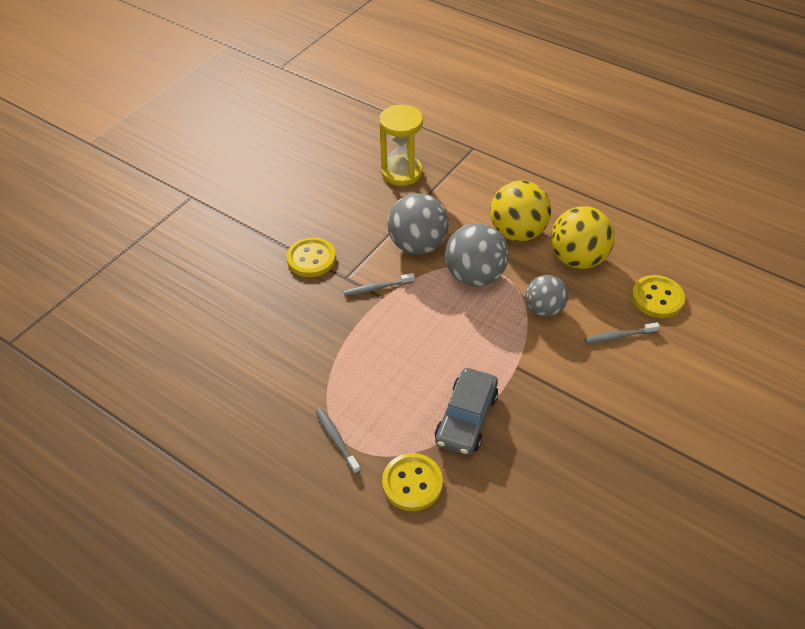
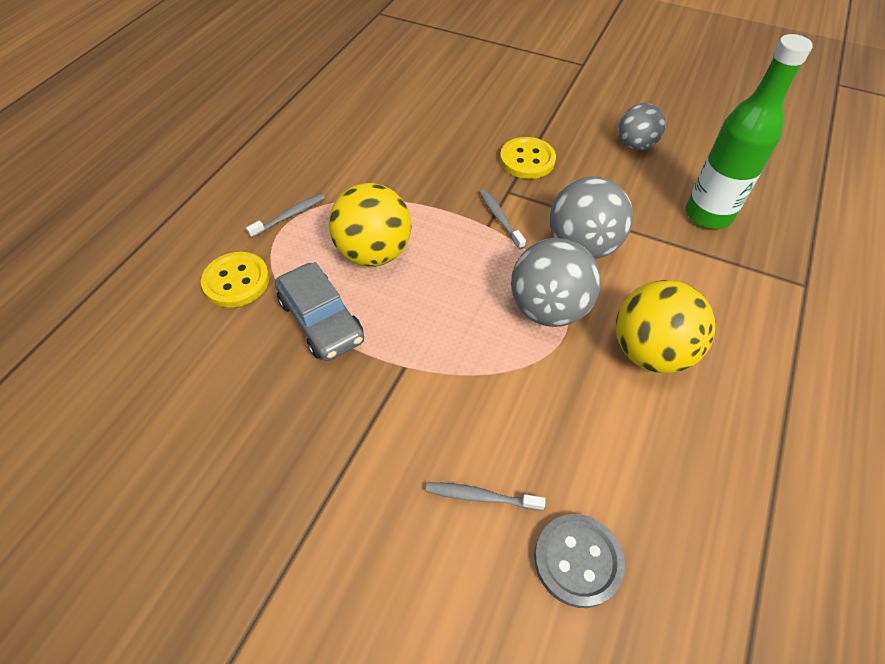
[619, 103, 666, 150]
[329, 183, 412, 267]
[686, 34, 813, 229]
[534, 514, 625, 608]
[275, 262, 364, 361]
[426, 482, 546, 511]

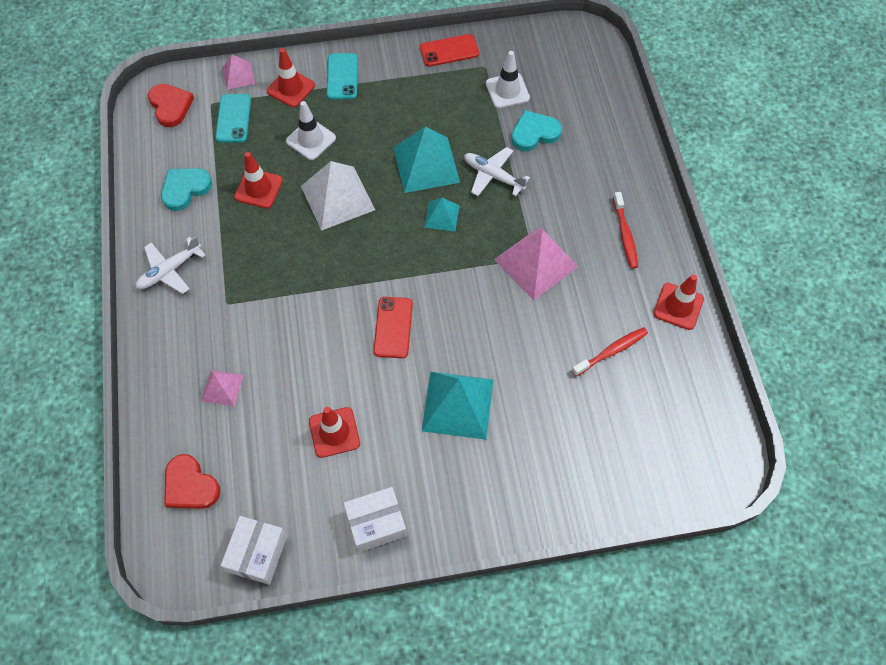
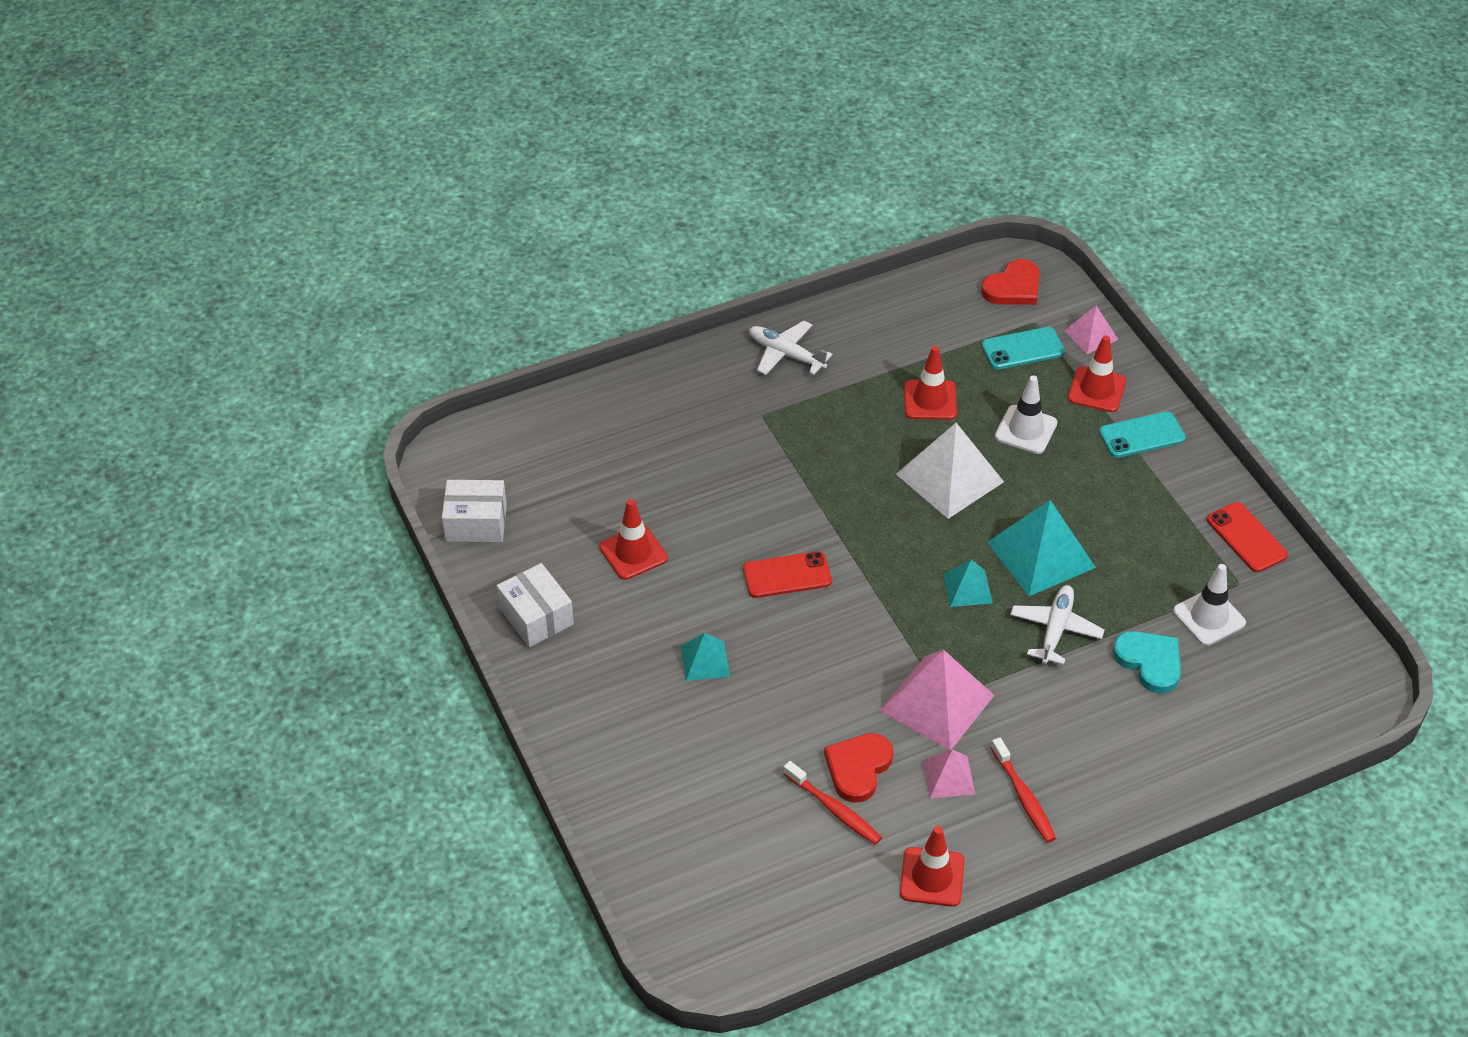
[161, 168, 212, 211] (first image)
[824, 733, 894, 803]
[923, 749, 975, 798]
[991, 738, 1056, 843]
[681, 633, 730, 681]

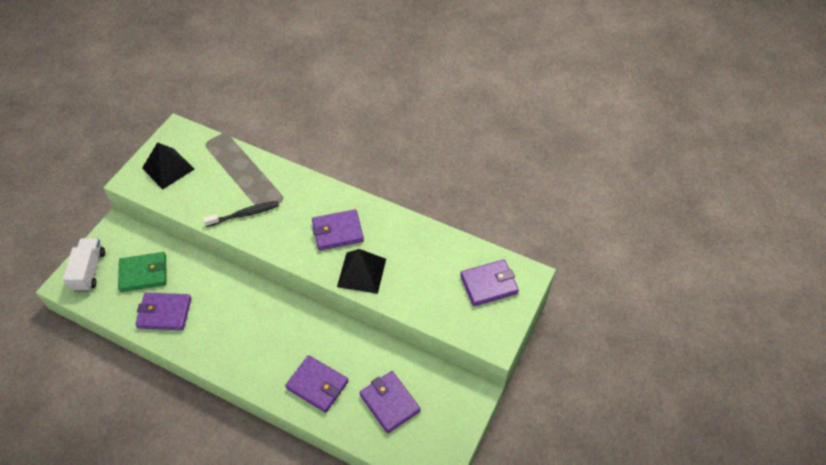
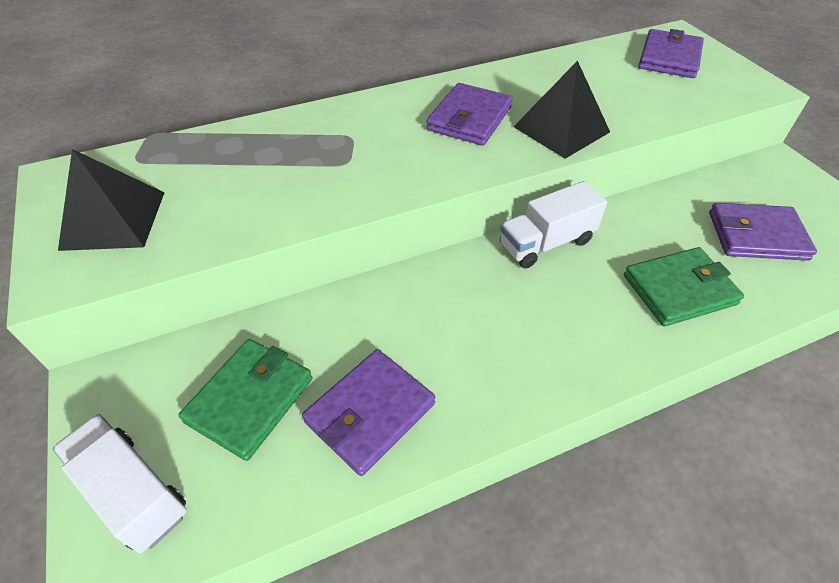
[203, 201, 279, 227] (first image)
[500, 181, 607, 269]
[624, 247, 744, 326]

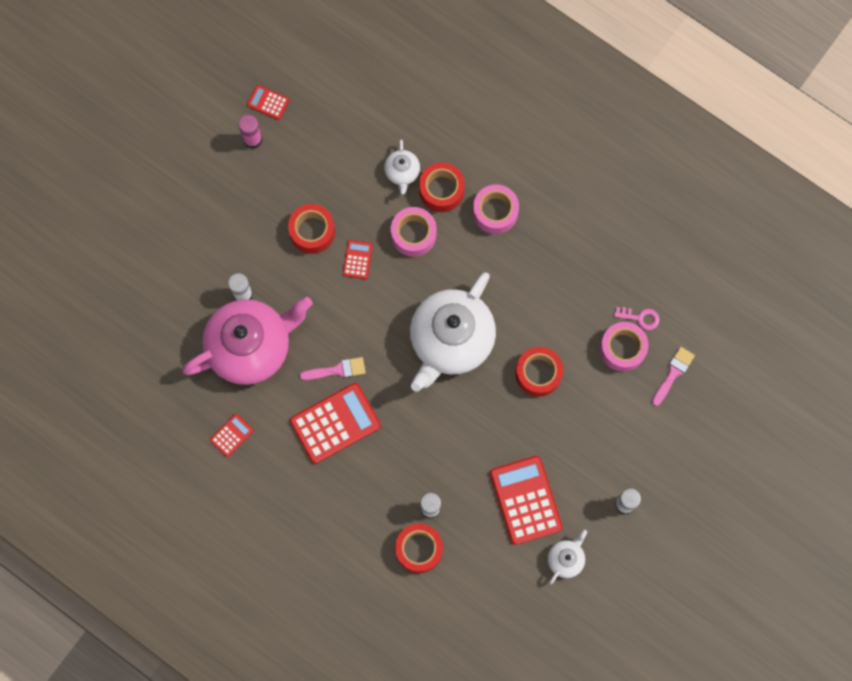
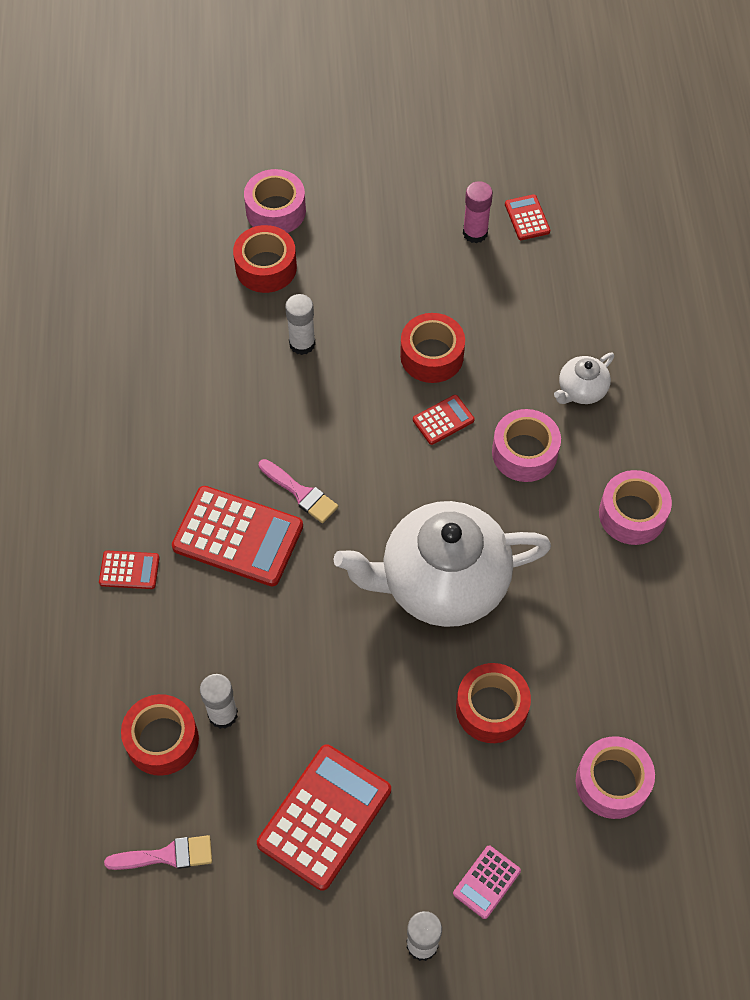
[182, 297, 313, 385] (first image)
[548, 530, 587, 585] (first image)
[614, 307, 660, 330] (first image)
[244, 169, 306, 233]
[453, 846, 521, 919]
[99, 551, 160, 589]
[233, 225, 297, 293]
[104, 835, 212, 870]

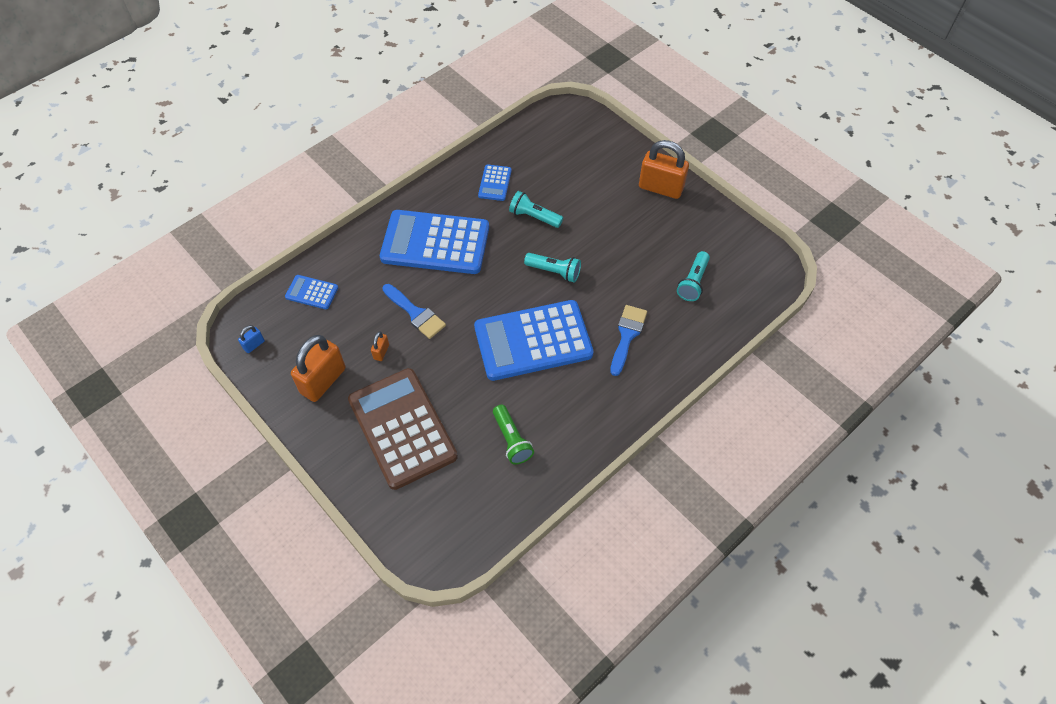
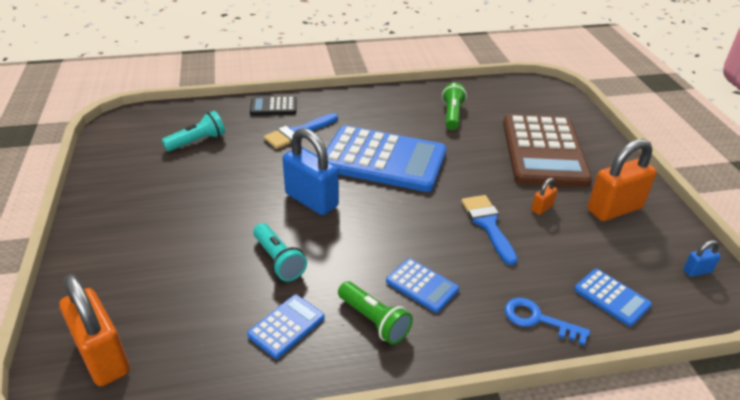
[250, 97, 297, 115]
[338, 281, 413, 345]
[505, 298, 590, 345]
[59, 274, 130, 386]
[282, 128, 339, 215]
[386, 258, 459, 313]

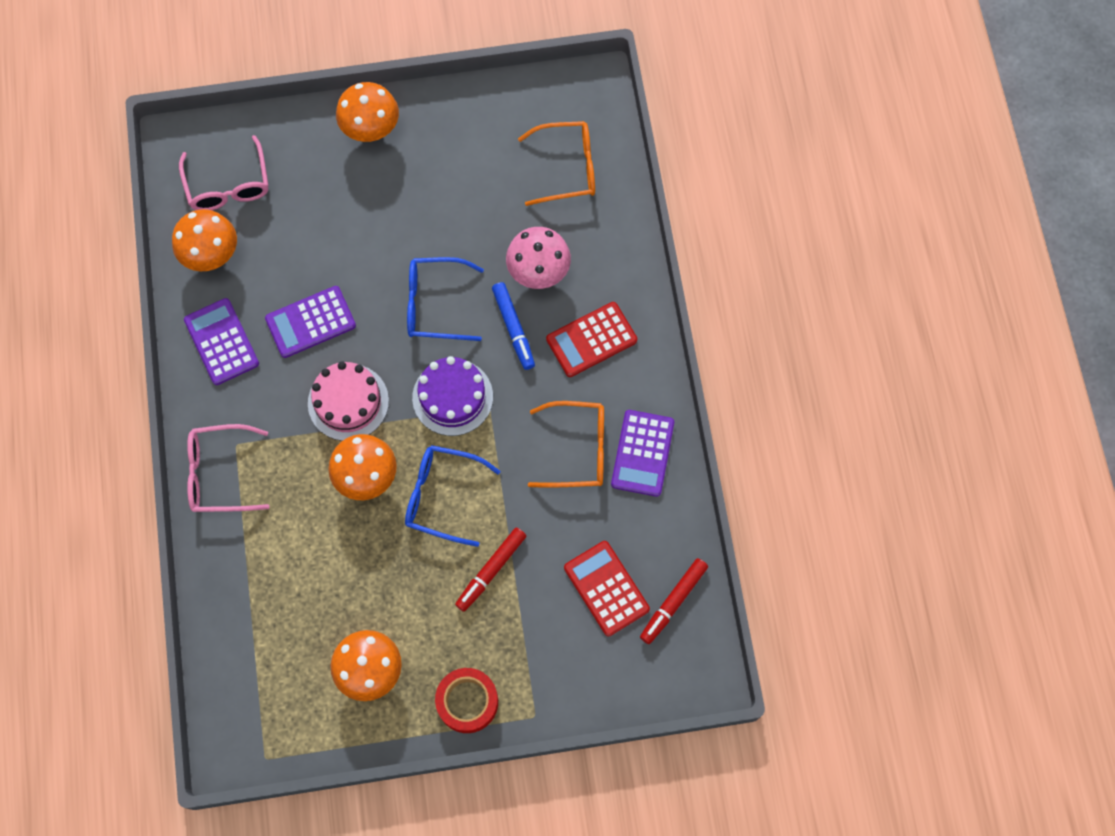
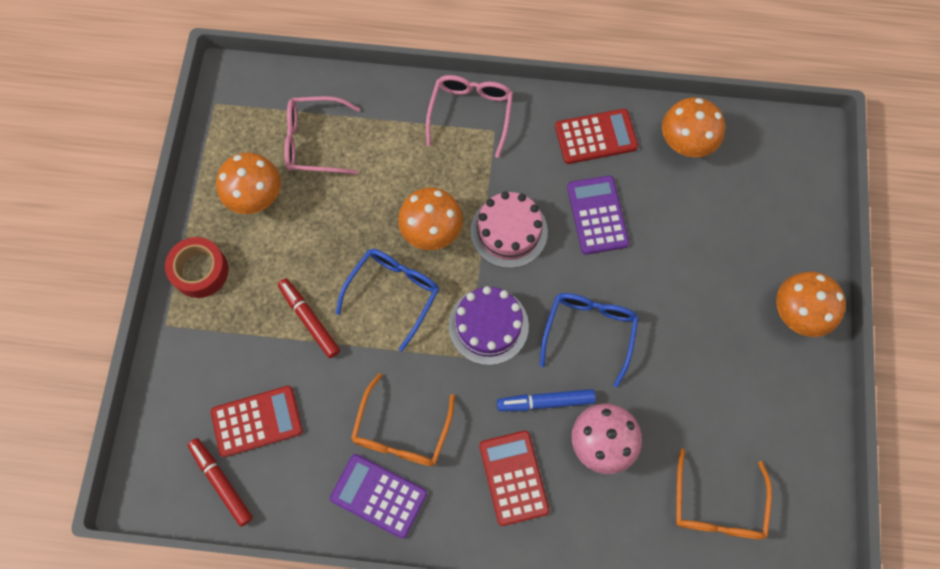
[284, 96, 360, 175]
[555, 109, 638, 164]

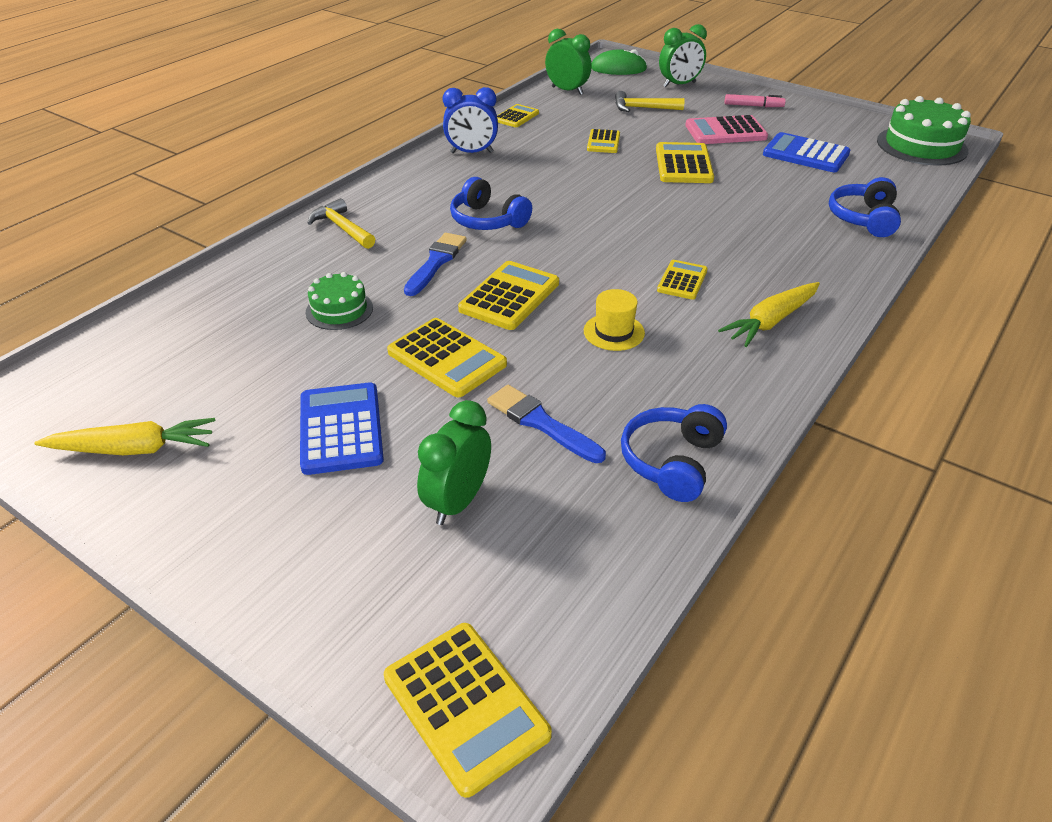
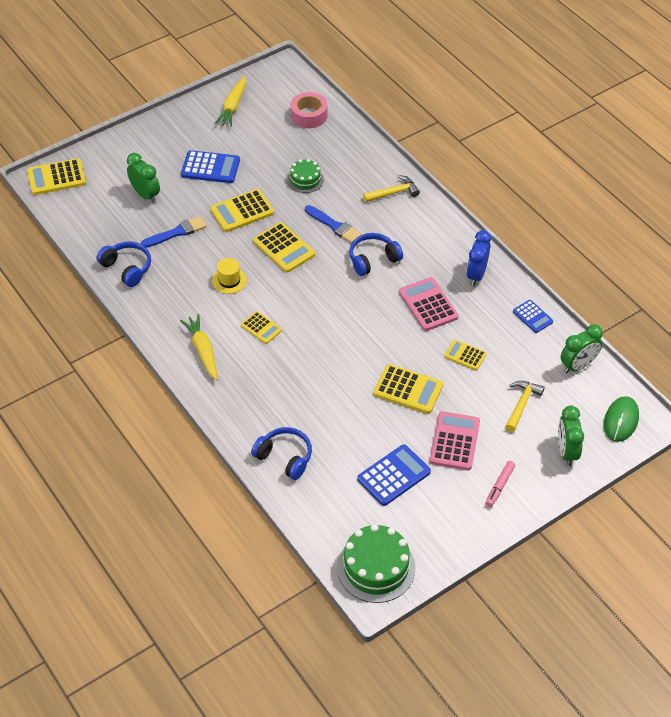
[290, 92, 327, 128]
[399, 277, 459, 331]
[513, 300, 553, 333]

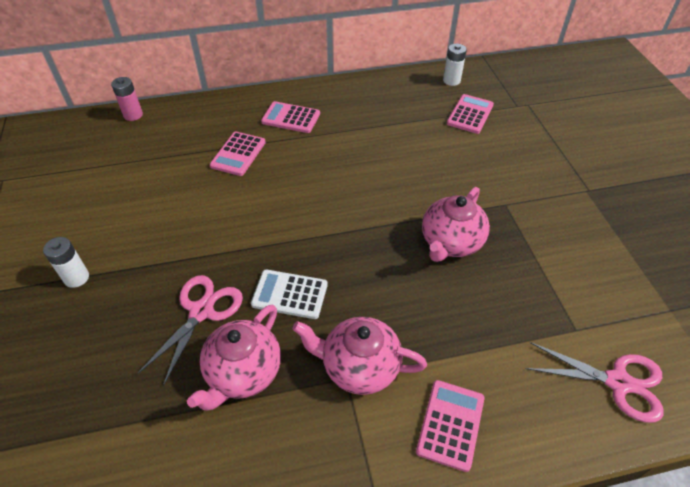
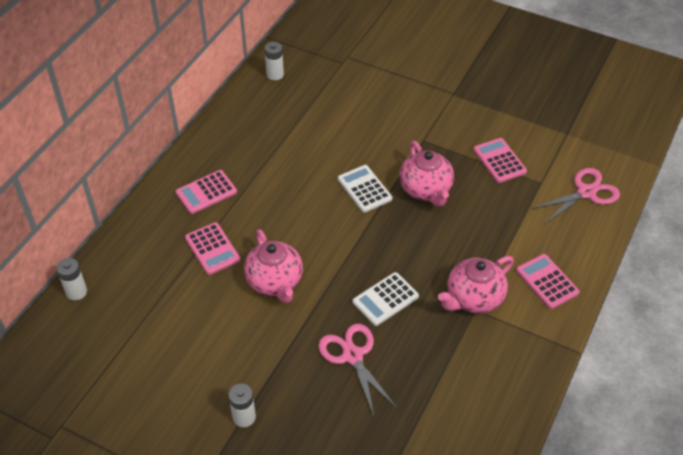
[338, 165, 392, 213]
[244, 229, 303, 303]
[473, 138, 527, 183]
[56, 258, 87, 300]

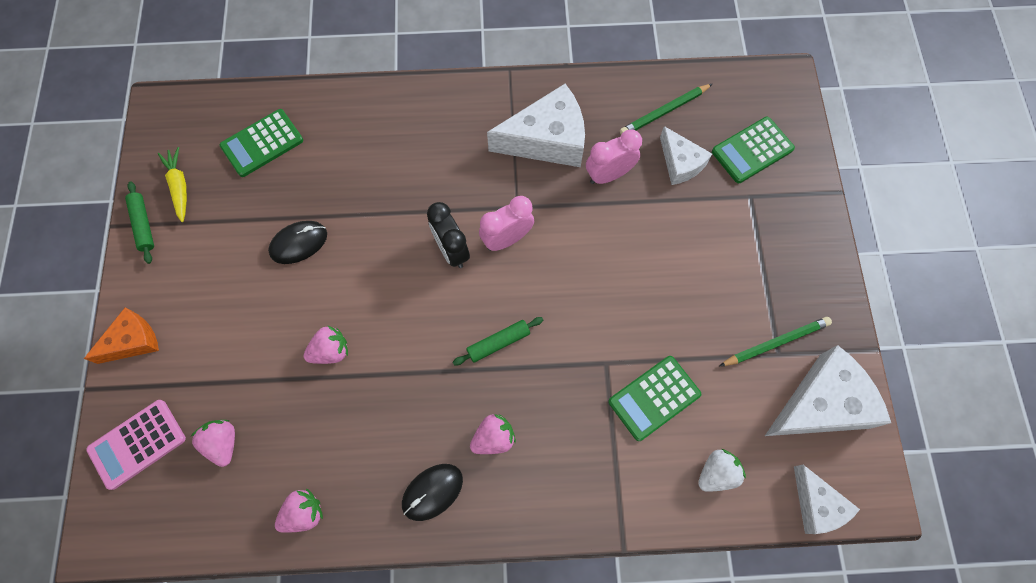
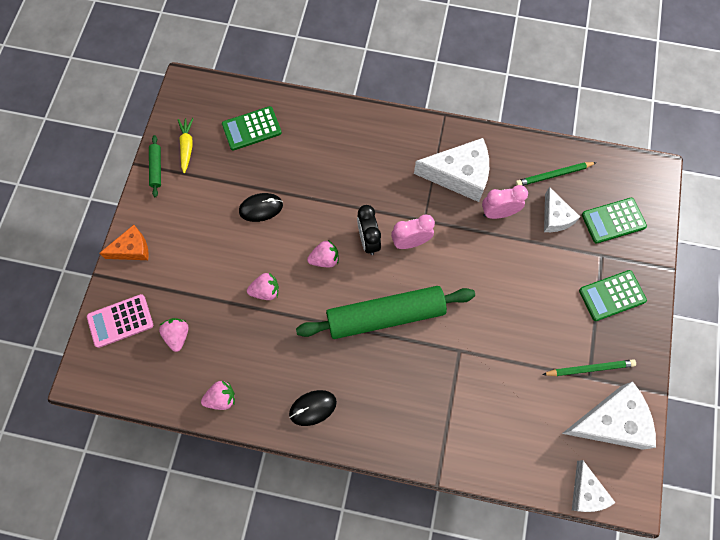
[698, 449, 746, 492] (first image)
[307, 240, 339, 267]
[579, 270, 647, 321]
[296, 286, 475, 339]

